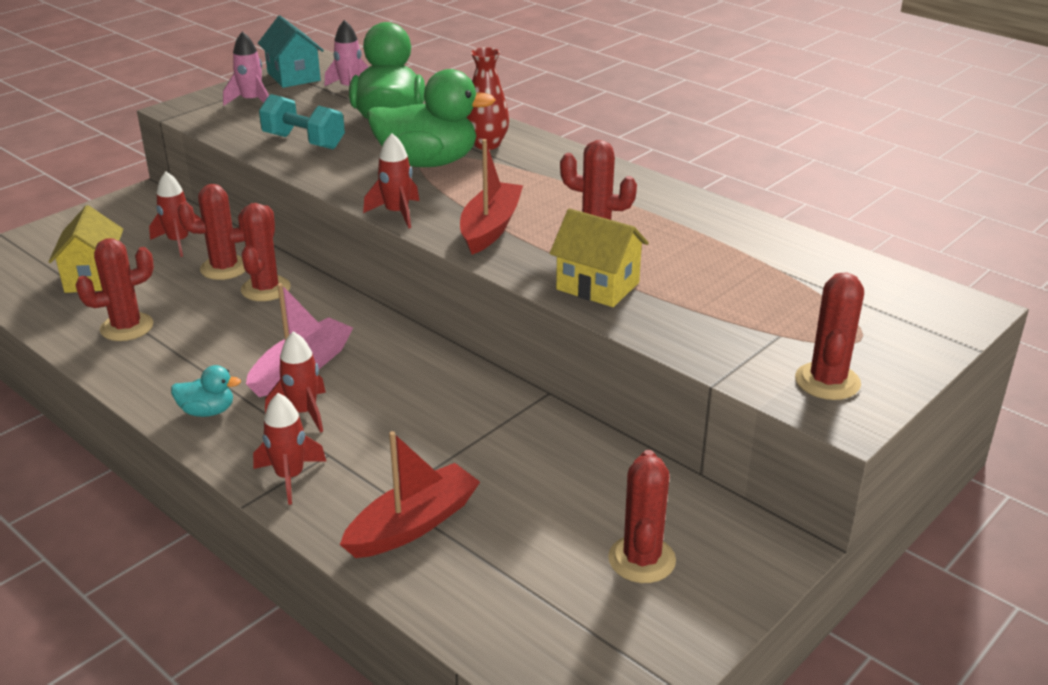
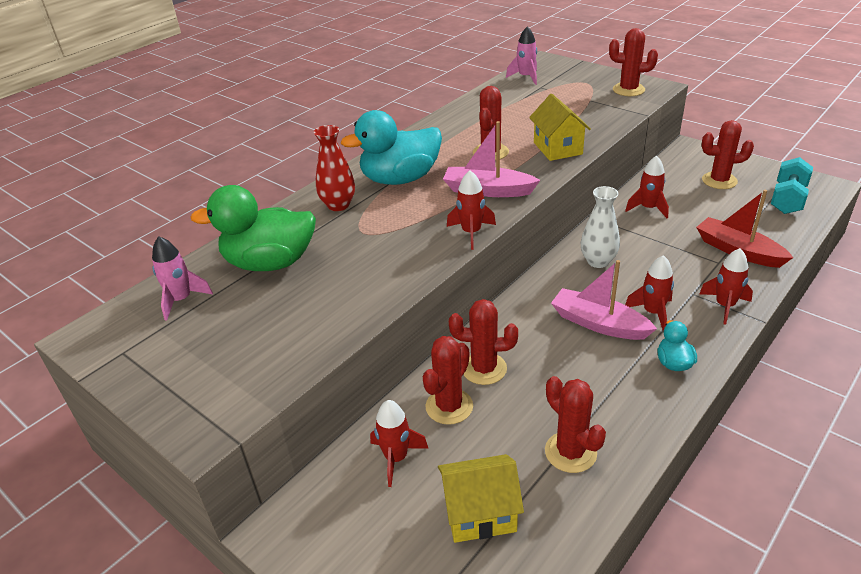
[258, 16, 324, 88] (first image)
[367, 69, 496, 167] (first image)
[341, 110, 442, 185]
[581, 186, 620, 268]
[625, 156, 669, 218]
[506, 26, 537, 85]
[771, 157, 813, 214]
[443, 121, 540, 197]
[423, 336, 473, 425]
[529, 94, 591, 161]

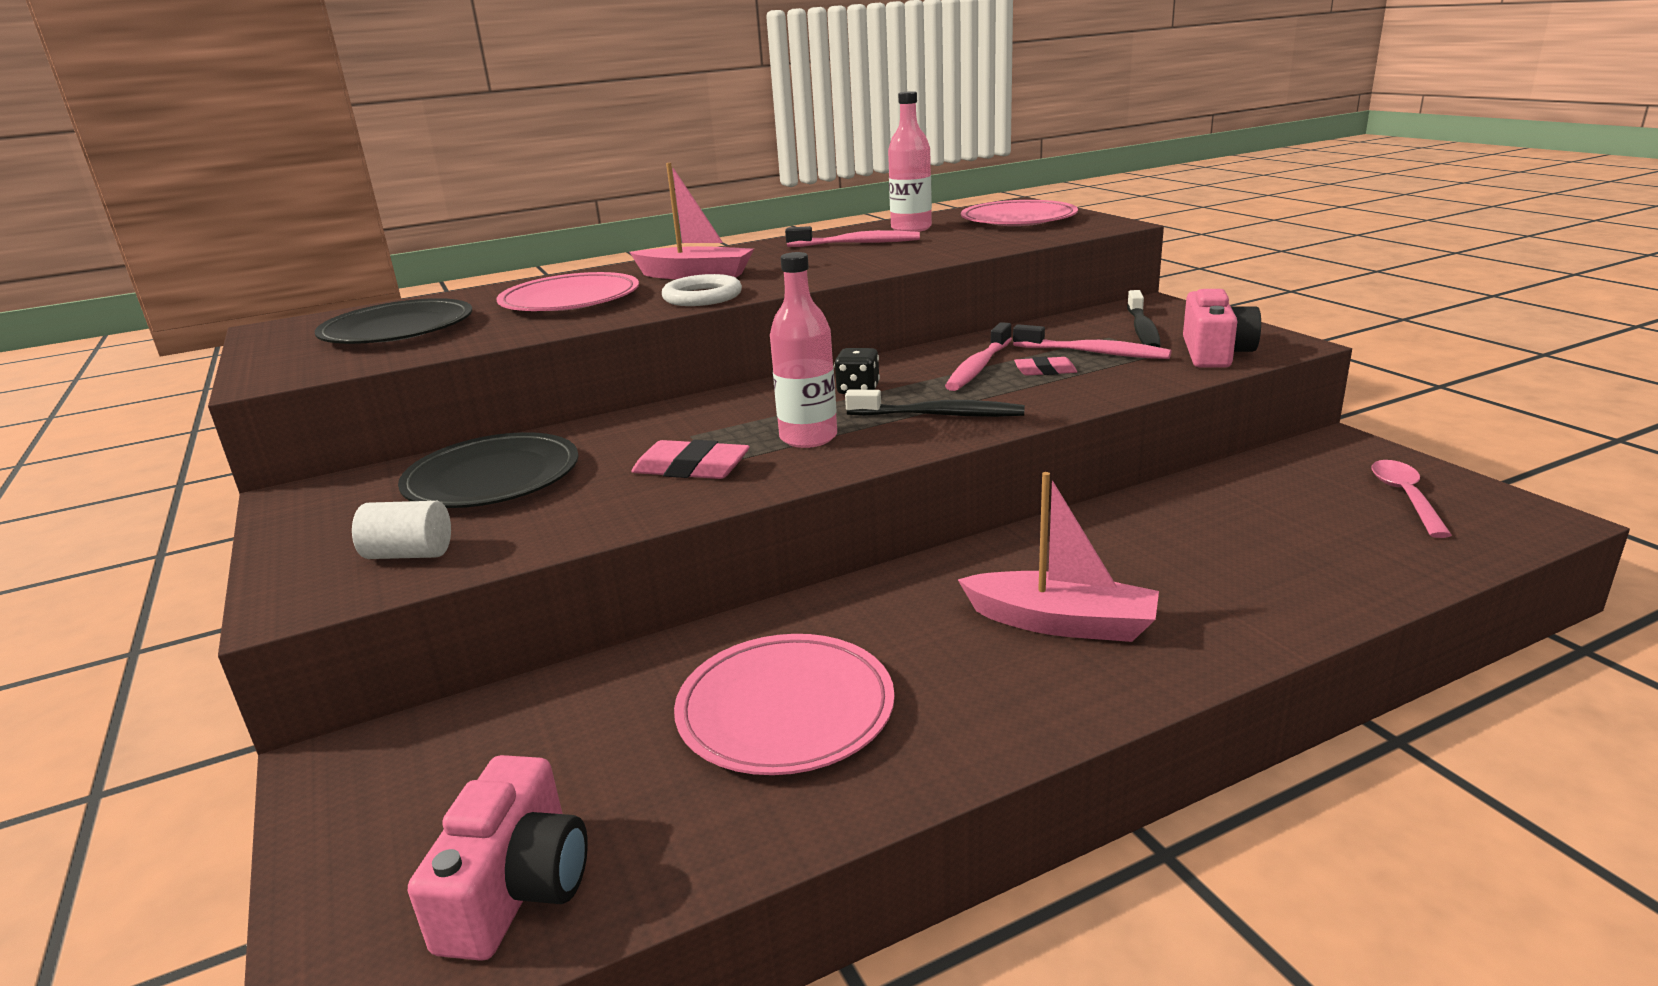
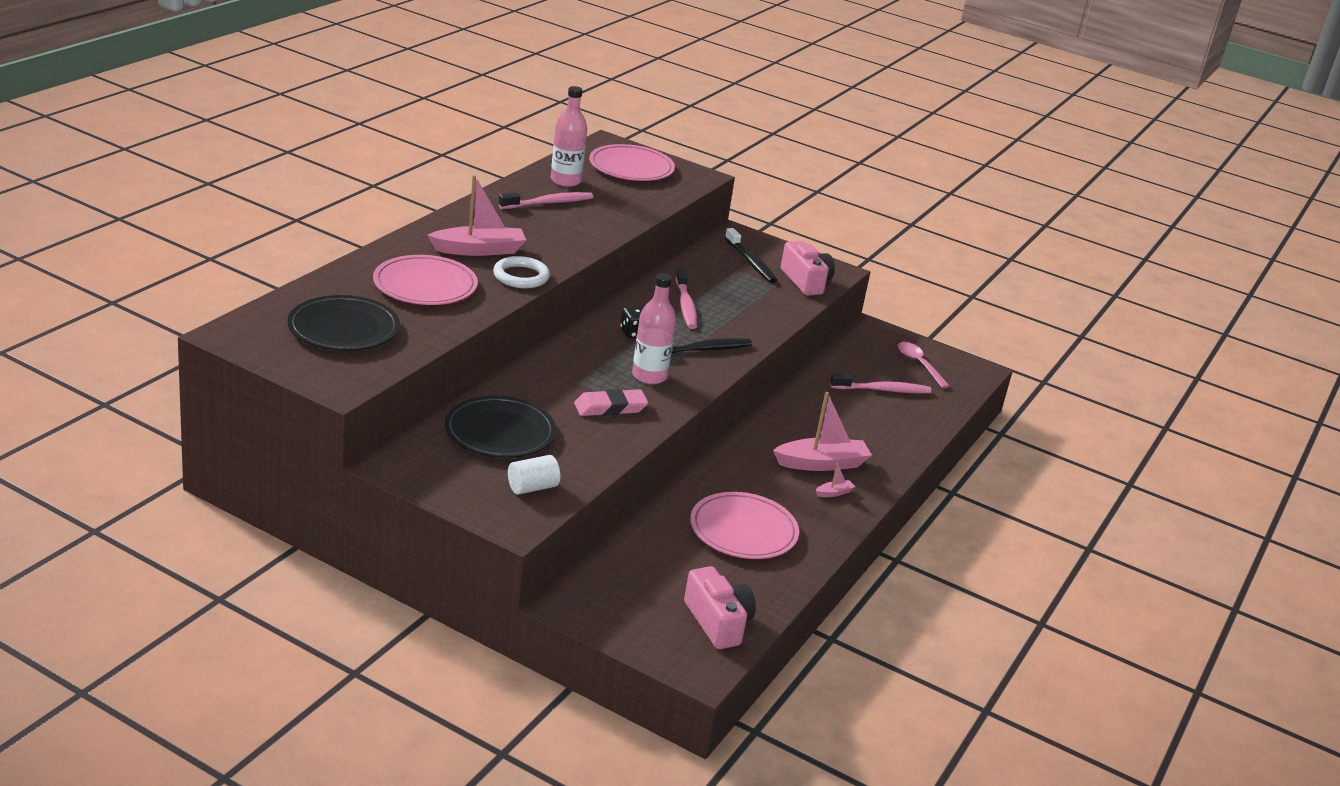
[1014, 357, 1077, 375] (first image)
[815, 463, 856, 497]
[830, 373, 931, 393]

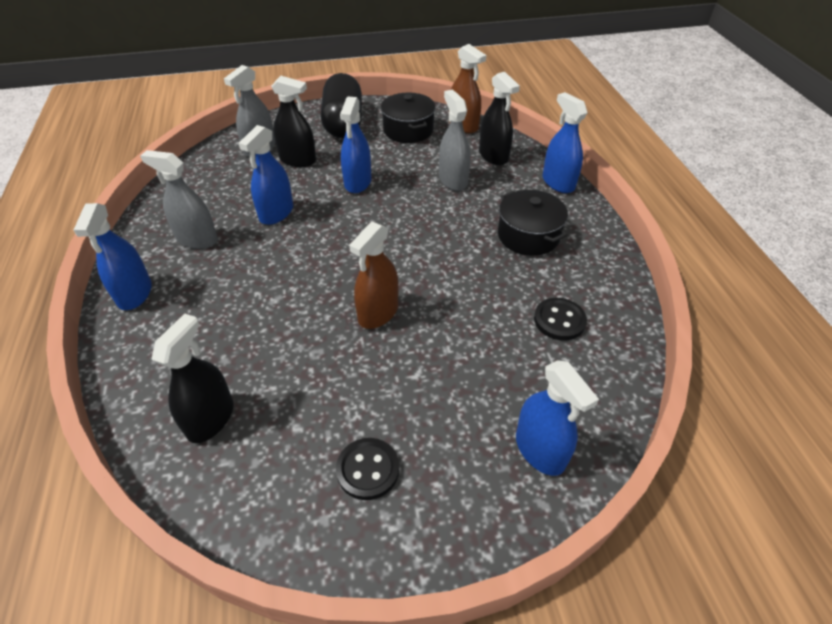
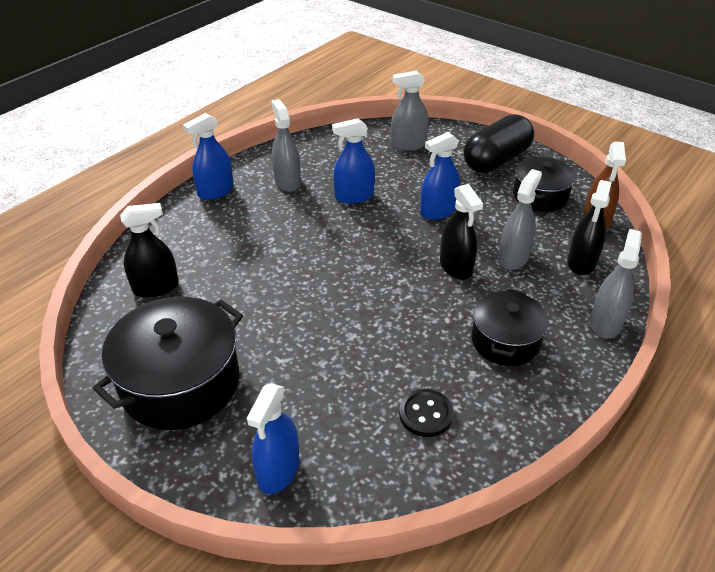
[349, 222, 399, 329] (first image)
[440, 184, 483, 280]
[93, 297, 243, 430]
[590, 229, 642, 338]

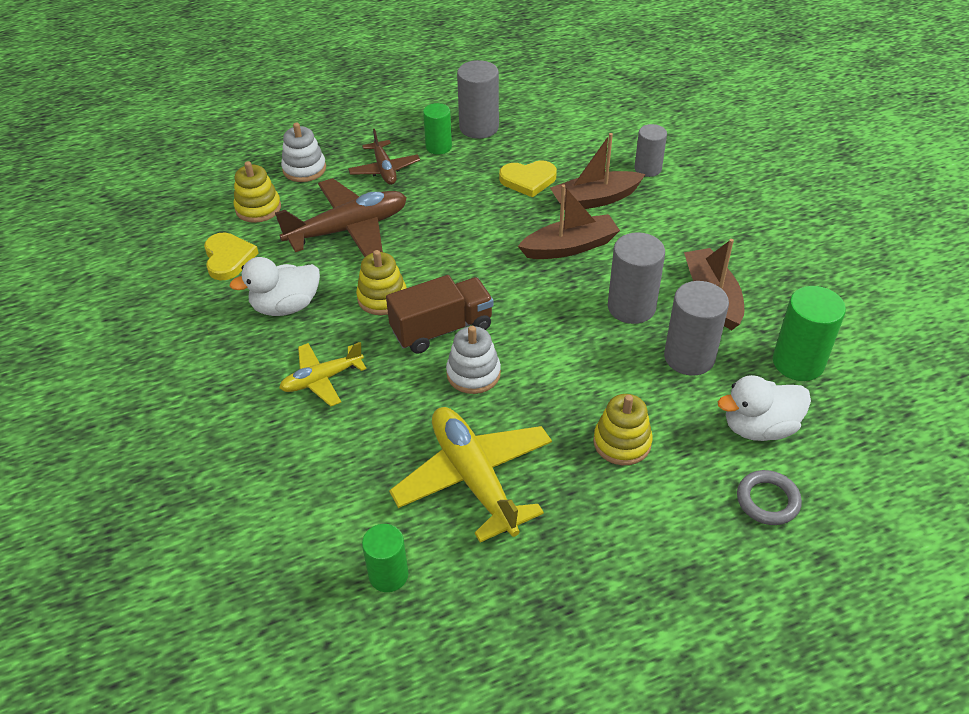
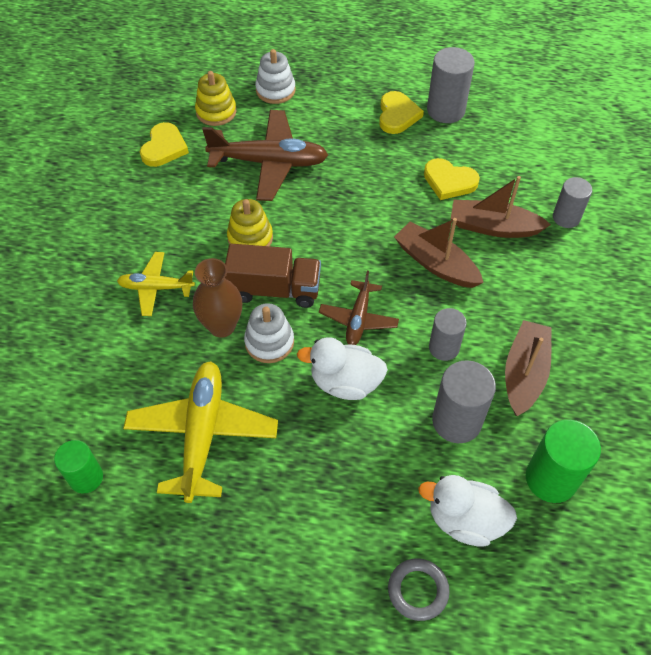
[593, 394, 653, 465] (first image)
[193, 258, 242, 338]
[297, 337, 388, 400]
[319, 271, 399, 345]
[379, 91, 424, 134]
[394, 218, 484, 288]
[429, 308, 467, 361]

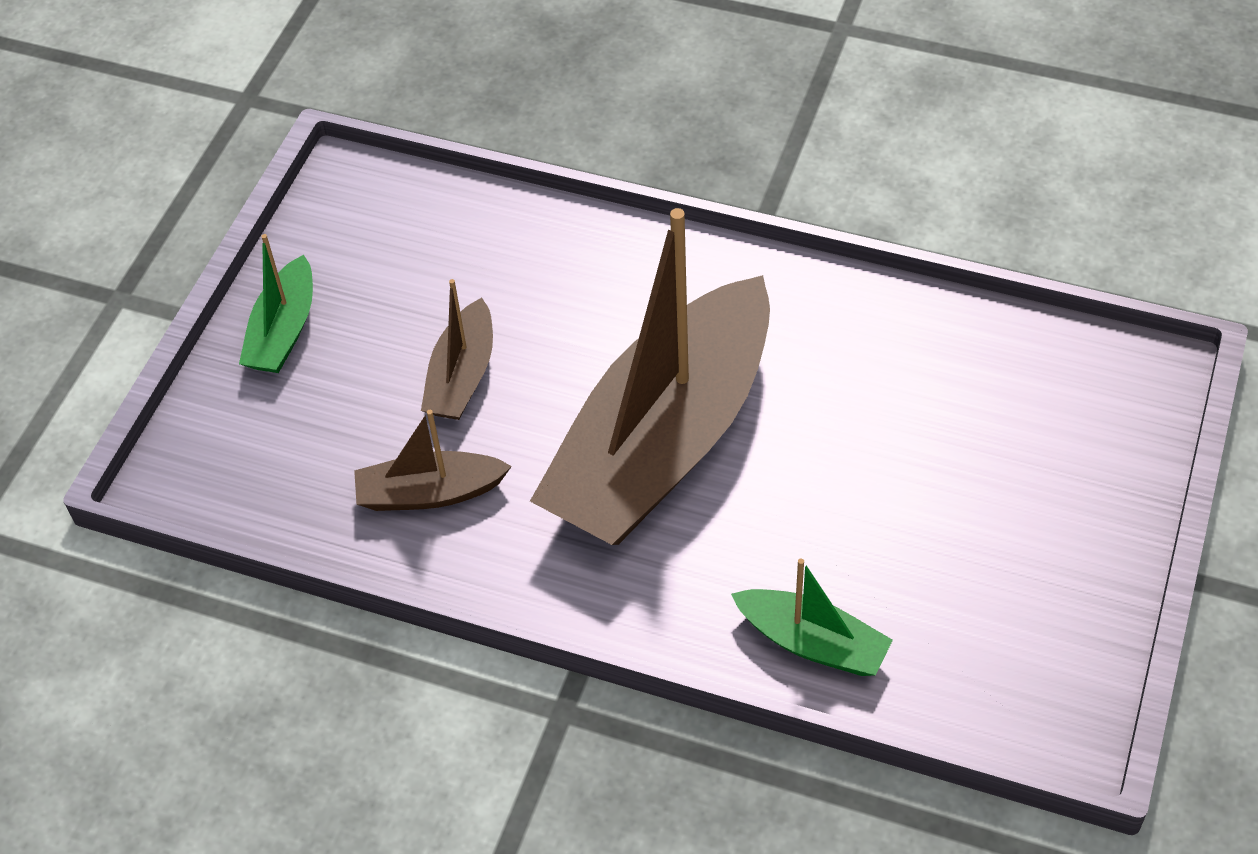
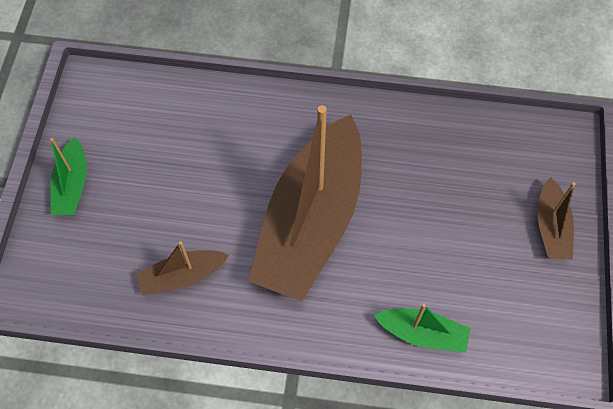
[537, 177, 576, 259]

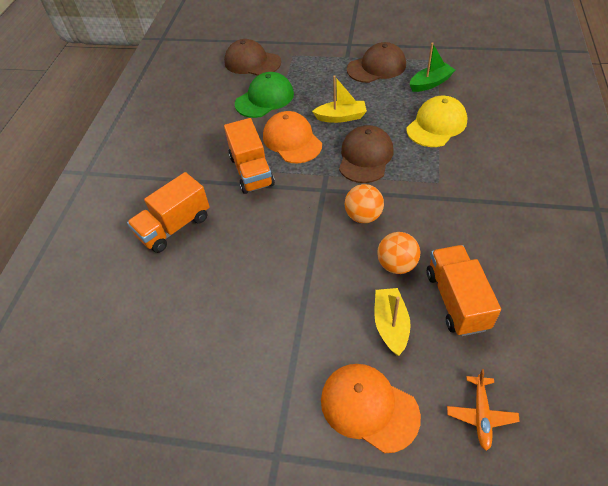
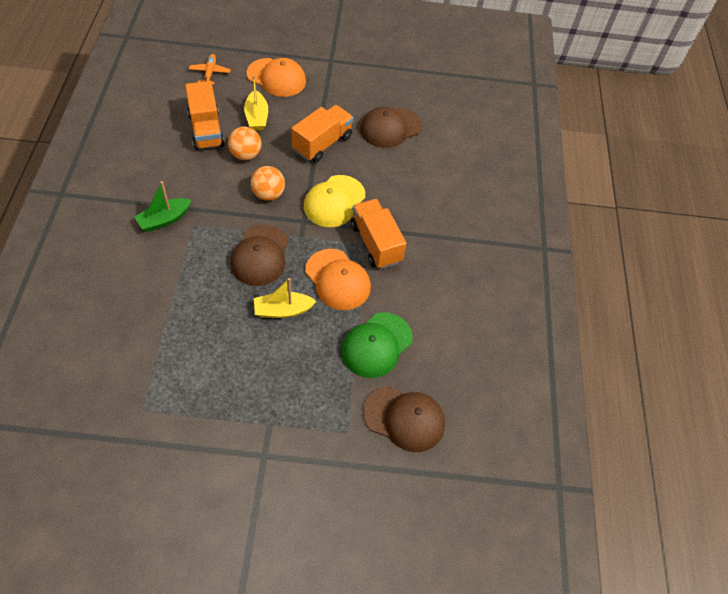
[291, 105, 353, 162]
[360, 107, 422, 148]
[304, 175, 365, 227]
[134, 181, 191, 232]

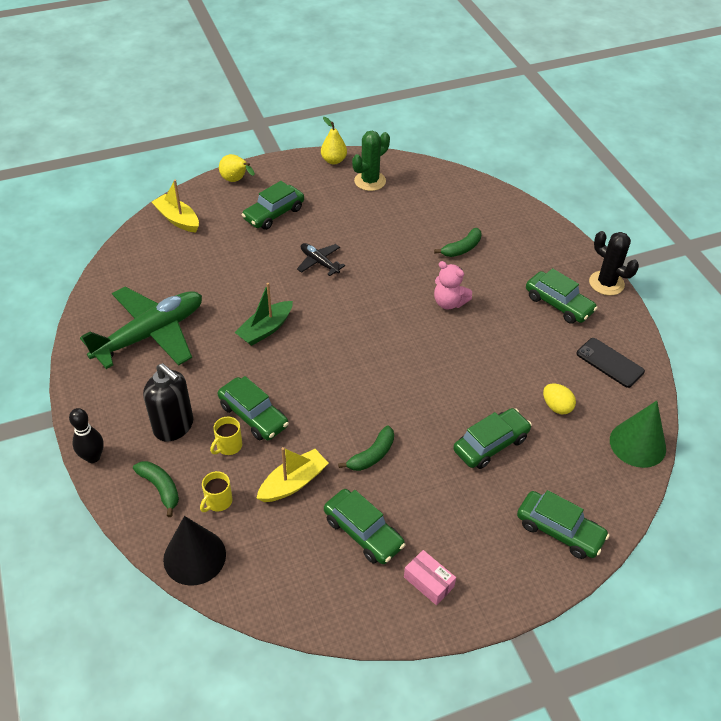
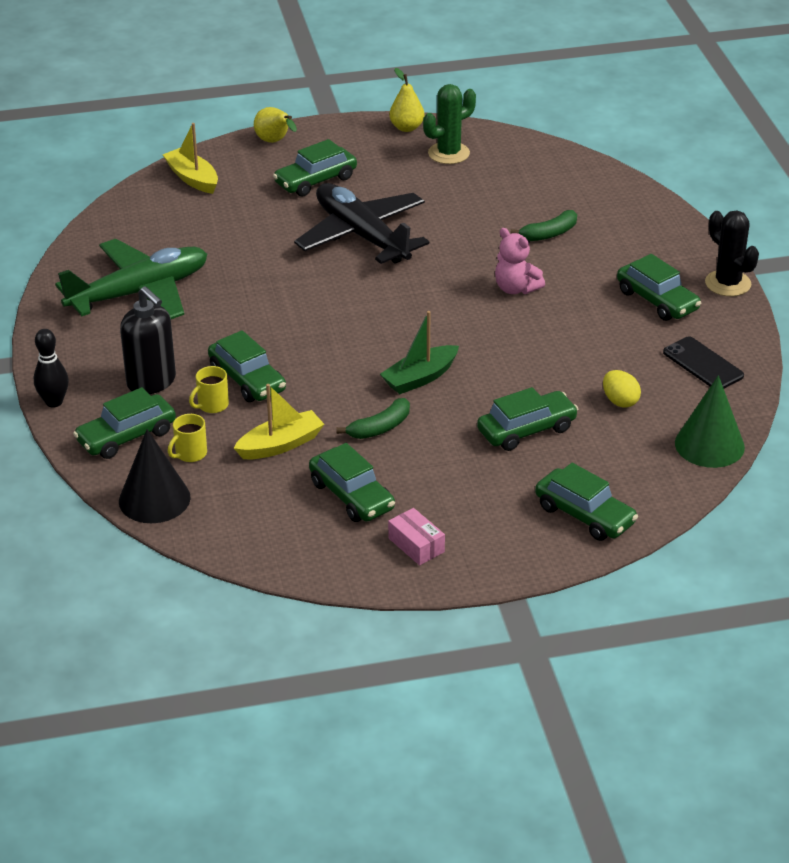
[380, 311, 459, 394]
[73, 387, 176, 459]
[294, 183, 429, 264]

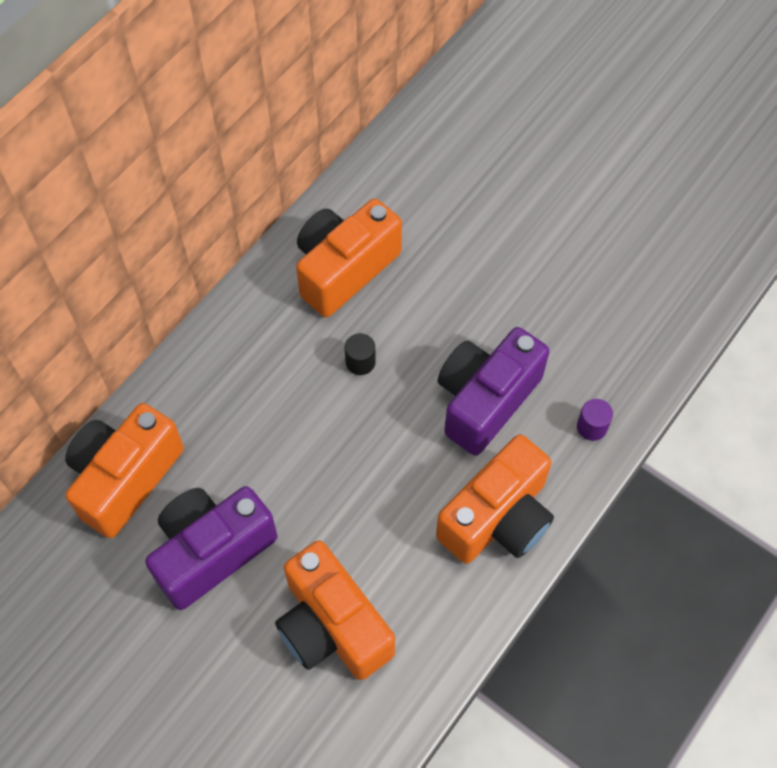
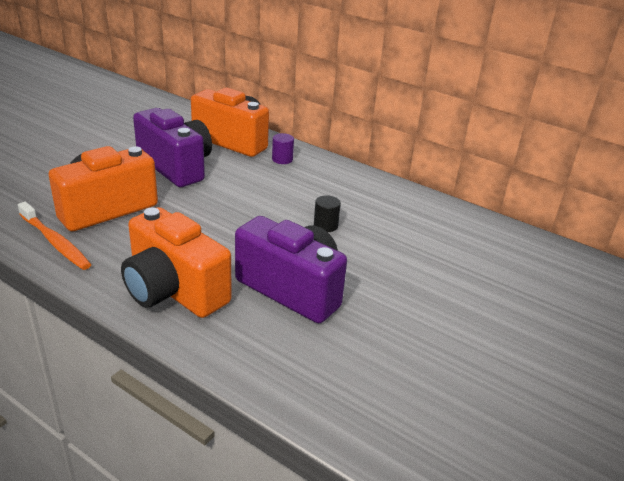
[296, 199, 402, 317] (first image)
[18, 202, 91, 270]
[272, 133, 294, 164]

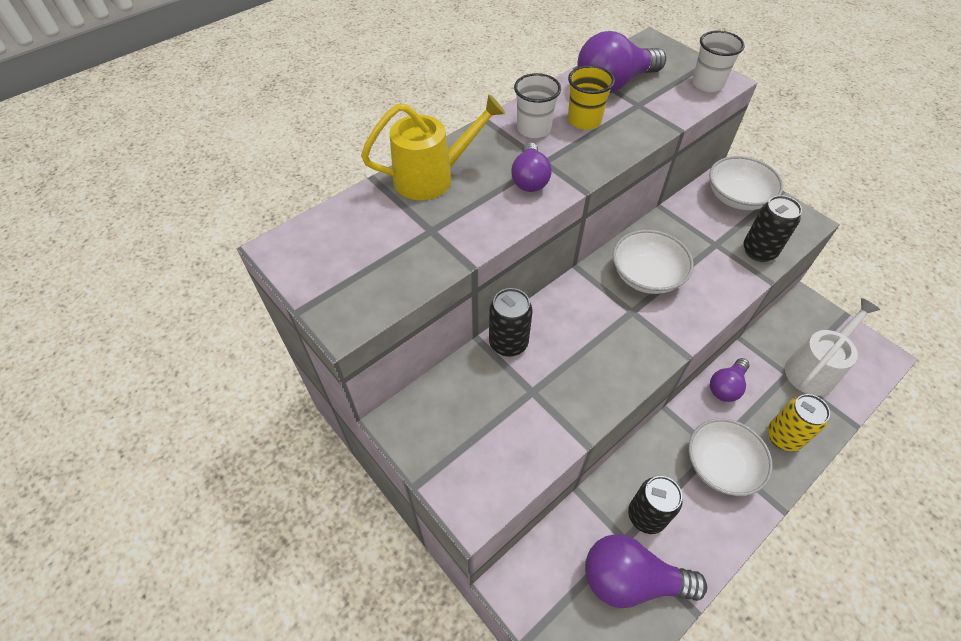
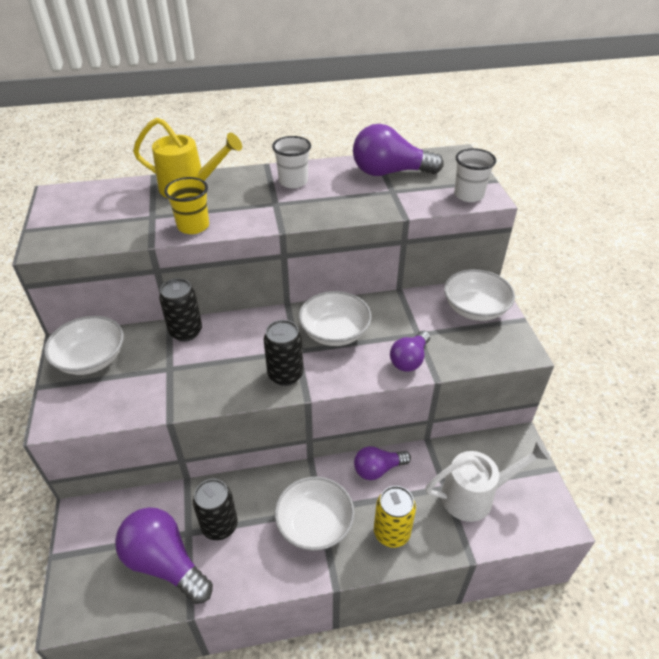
[44, 316, 124, 375]
[390, 331, 430, 372]
[164, 177, 209, 234]
[264, 320, 303, 386]

